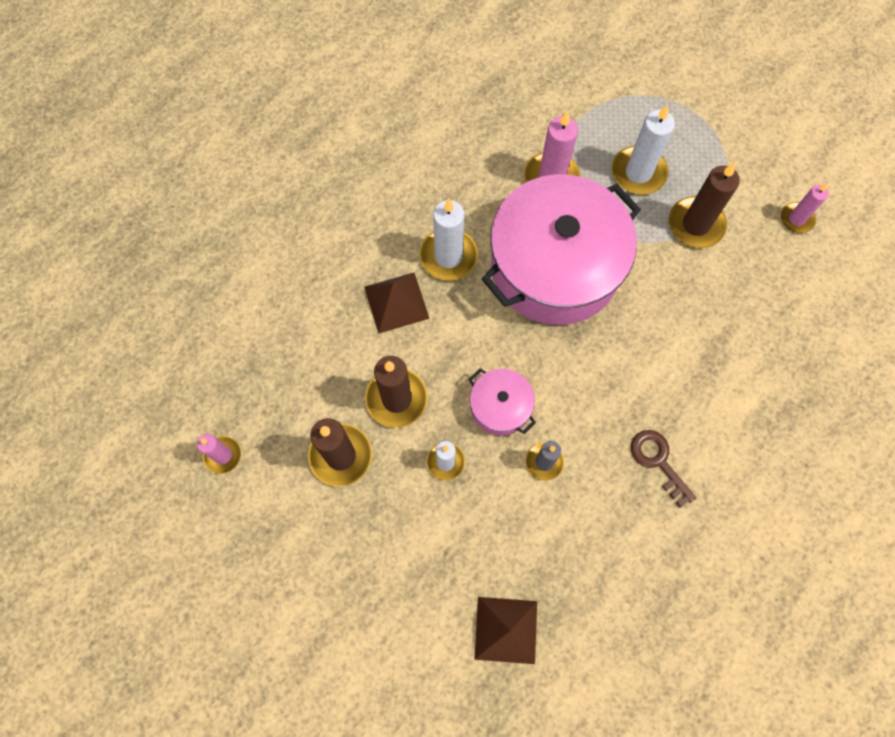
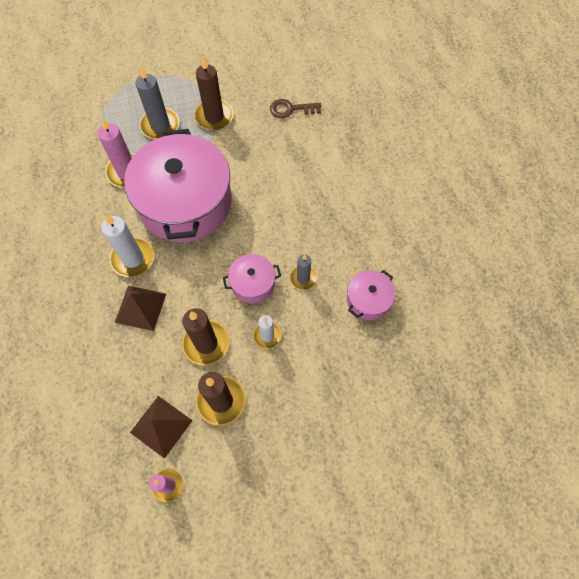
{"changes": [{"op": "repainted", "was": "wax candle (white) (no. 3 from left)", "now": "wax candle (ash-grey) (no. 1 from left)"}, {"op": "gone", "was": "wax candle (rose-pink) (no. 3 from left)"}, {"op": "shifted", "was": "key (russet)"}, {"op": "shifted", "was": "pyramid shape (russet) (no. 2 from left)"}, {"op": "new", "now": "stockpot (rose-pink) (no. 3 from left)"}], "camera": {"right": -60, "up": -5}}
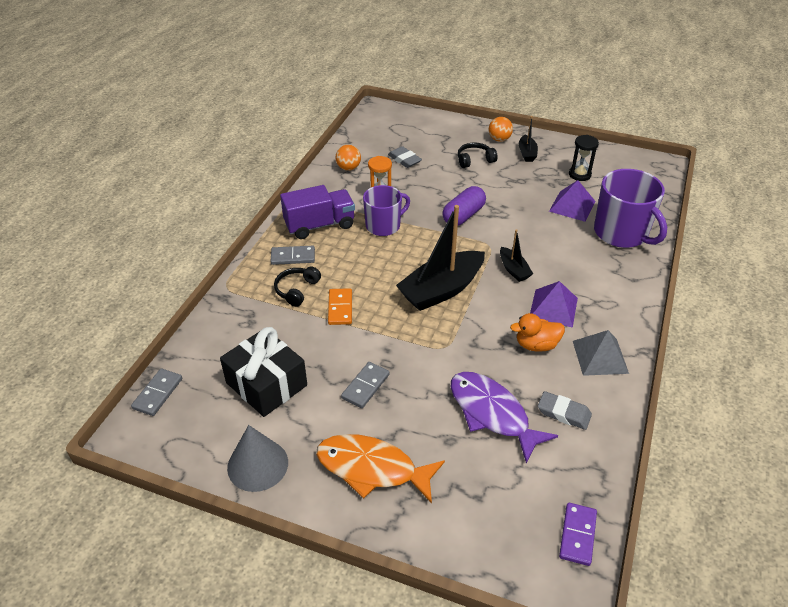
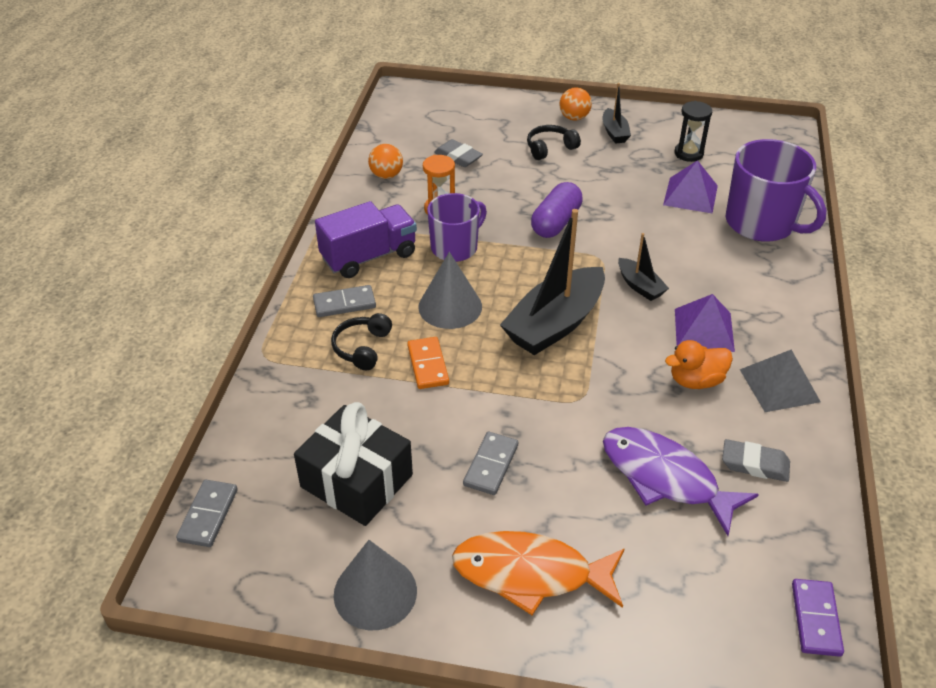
{"changes": [{"op": "new", "now": "solid cone (ash-grey) (no. 2 from left)"}], "camera": {"right": -10, "up": 0}}
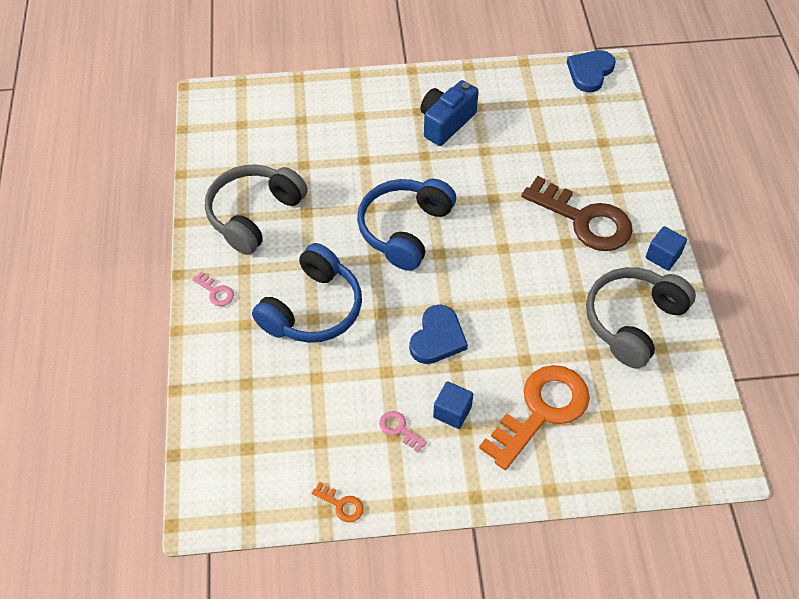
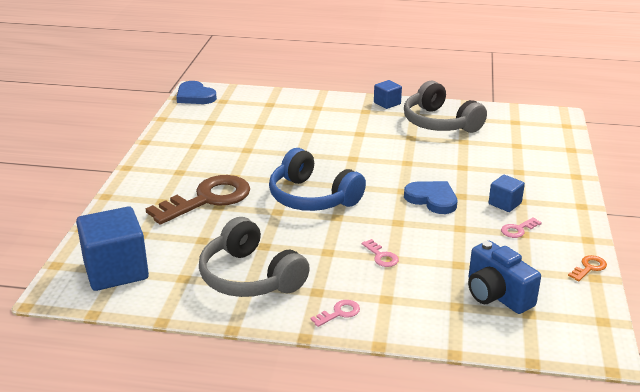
{"changes": [{"op": "shifted", "was": "compact camera (royal blue)"}, {"op": "shifted", "was": "key (russet)"}, {"op": "swapped", "was": "over-ear headphones (royal blue) (no. 1 from left)", "now": "key (rose-pink) (no. 2 from left)"}, {"op": "gone", "was": "key (orange) (no. 2 from left)"}, {"op": "new", "now": "solid cube (royal blue) (no. 1 from left)"}], "camera": {"right": -75, "up": -25}}
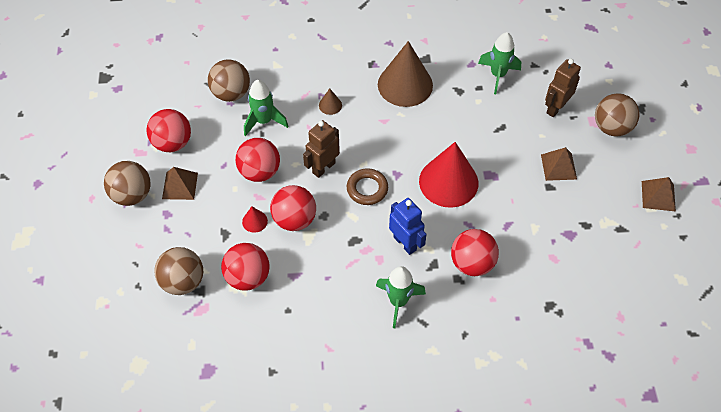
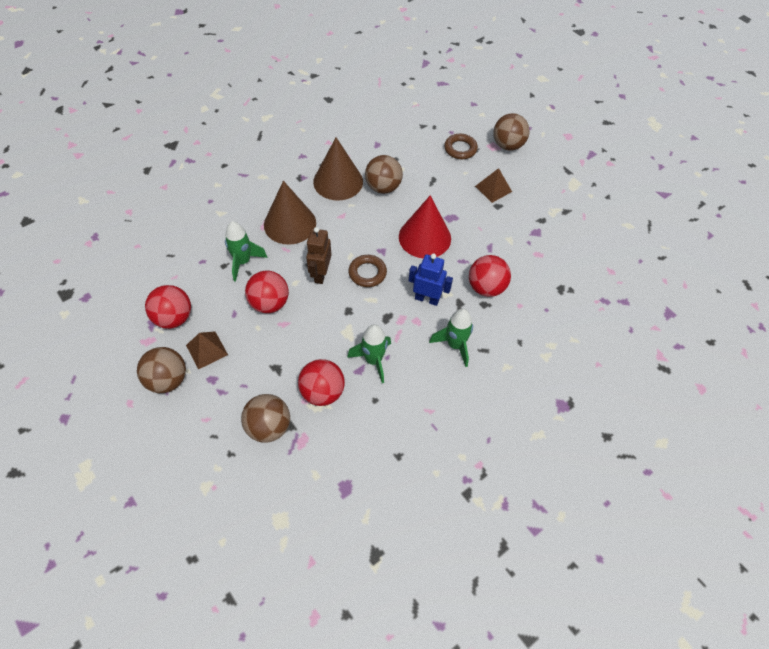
{"changes": [{"op": "shifted", "was": "toy rocket (green) (no. 3 from left in the first image)", "now": "toy rocket (green) (no. 2 from left)"}, {"op": "shifted", "was": "ball (russet) (no. 3 from left)"}, {"op": "swapped", "was": "robot figure (russet) (no. 2 from left)", "now": "torus (russet) (no. 2 from left)"}, {"op": "scaled", "was": "solid cone (russet) (no. 1 from left)", "ratio": 2.41}, {"op": "gone", "was": "pyramid shape (russet) (no. 3 from left)"}, {"op": "gone", "was": "ball (crimson) (no. 4 from left)"}, {"op": "gone", "was": "solid cone (crimson) (no. 1 from left)"}], "camera": {"right": -35, "up": 0}}
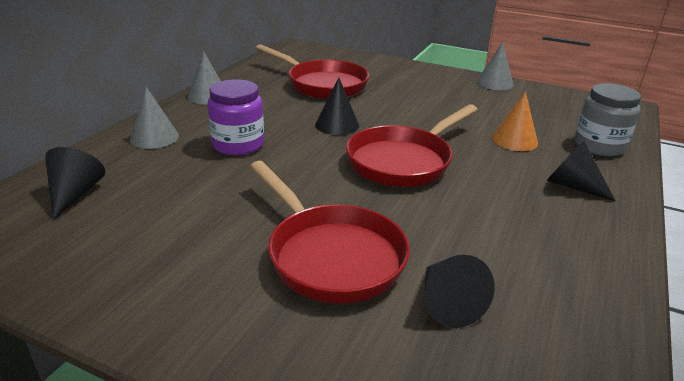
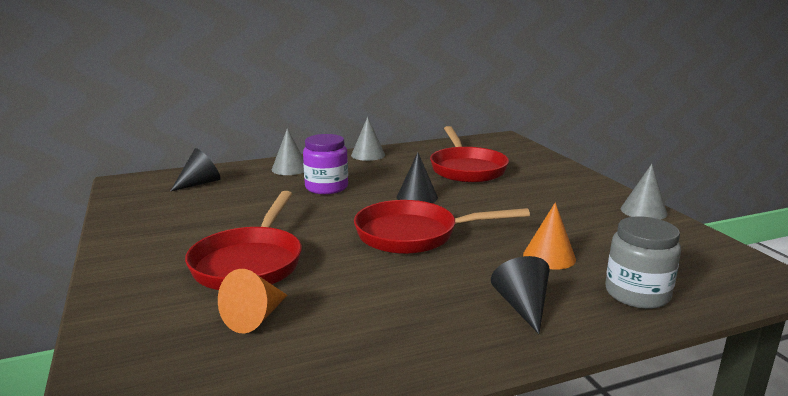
{"changes": [{"op": "repainted", "was": "solid cone (jet-black) (no. 3 from left)", "now": "solid cone (orange) (no. 1 from left)"}], "camera": {"right": 45, "up": -10}}
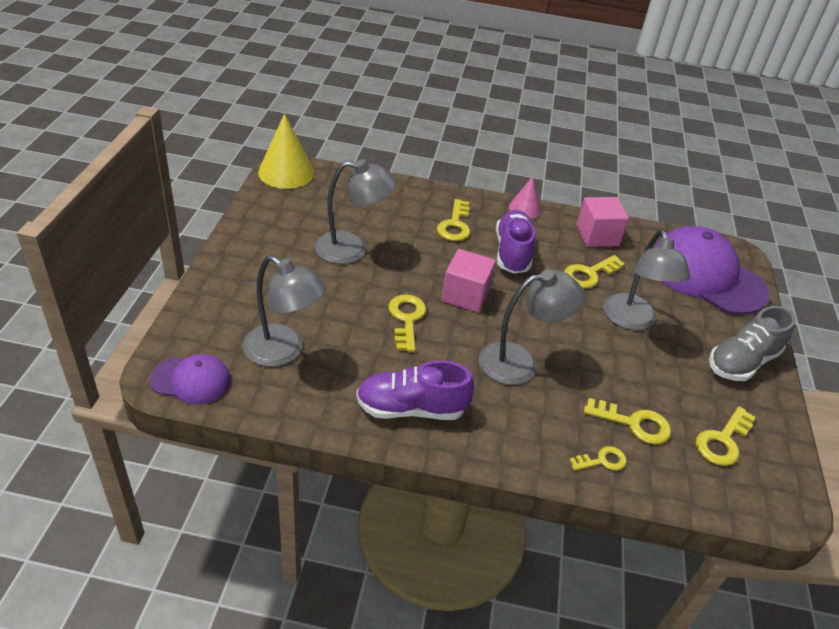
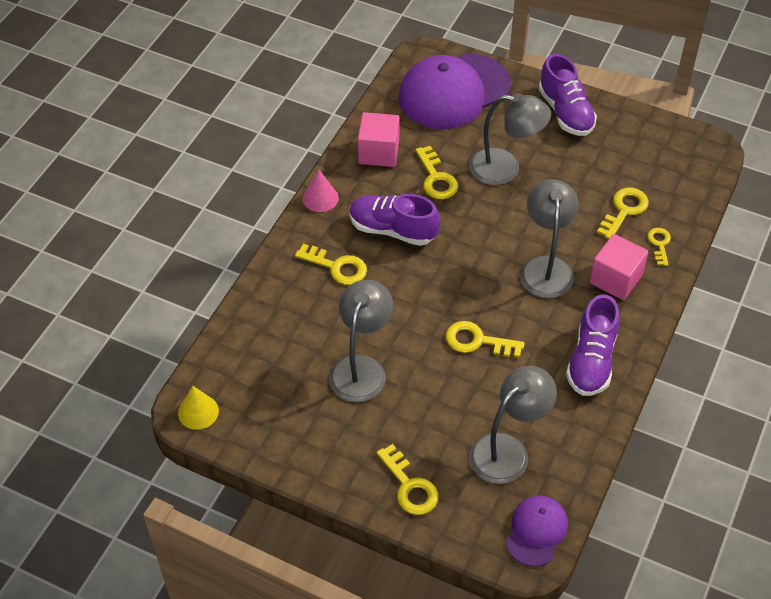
{"changes": [{"op": "scaled", "was": "solid cone (yellow)", "ratio": 0.58}, {"op": "shifted", "was": "solid cube (rose-pink) (no. 1 from left in the first image)", "now": "solid cube (rose-pink) (no. 2 from left)"}, {"op": "repainted", "was": "sneaker (ash-grey)", "now": "sneaker (royal purple) (no. 2 from left)"}, {"op": "shifted", "was": "key (yellow) (no. 6 from left in the first image)", "now": "key (yellow) (no. 2 from left)"}], "camera": {"right": -70, "up": 10}}
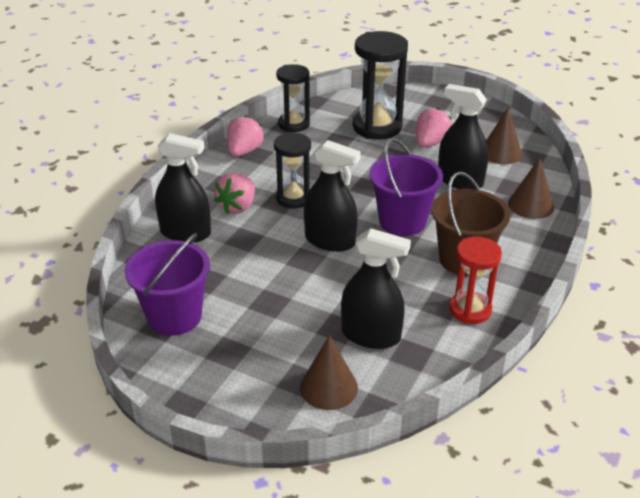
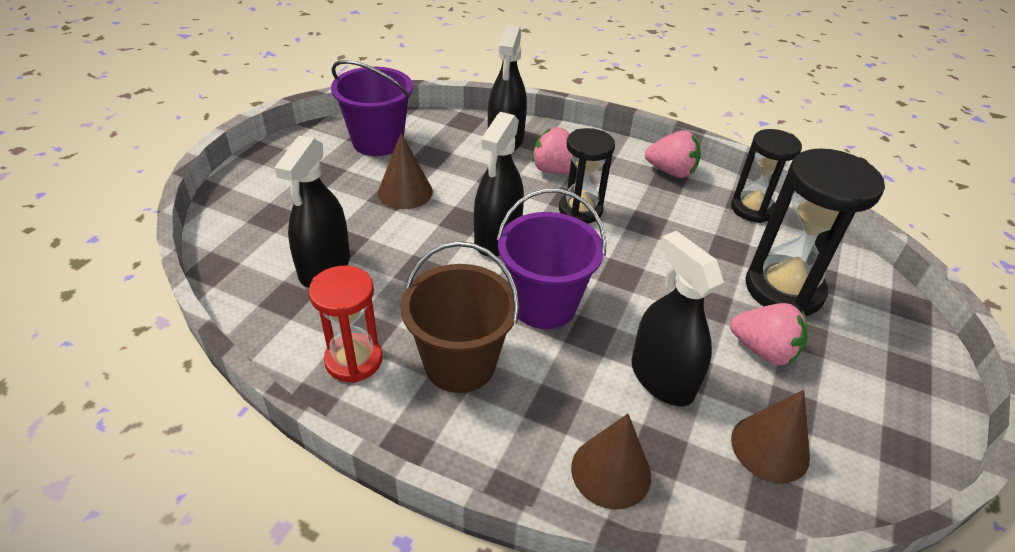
{"changes": [{"op": "rotated", "was": "sprayer (jet-black) (no. 4 from left)", "clockwise": -60}, {"op": "shifted", "was": "solid cone (russet) (no. 1 from left)"}], "camera": {"right": 85, "up": 5}}
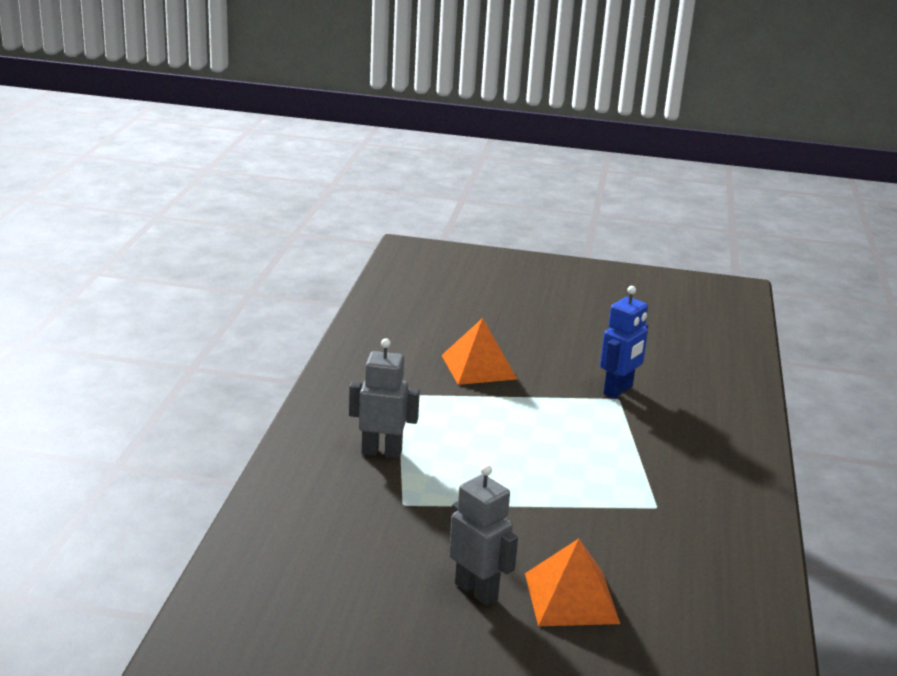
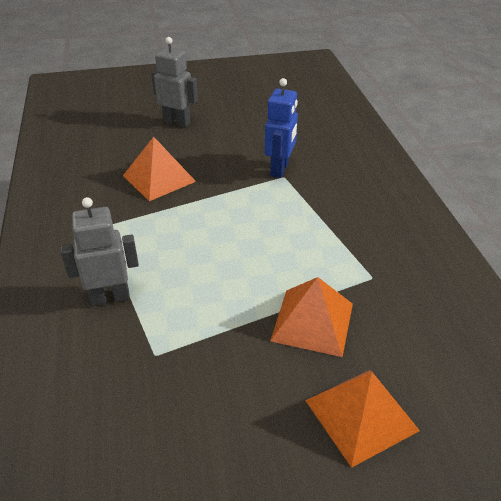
{"changes": [{"op": "shifted", "was": "robot figure (ash-grey) (no. 2 from left)"}, {"op": "new", "now": "pyramid shape (orange) (no. 2 from left)"}], "camera": {"right": -20, "up": 15}}
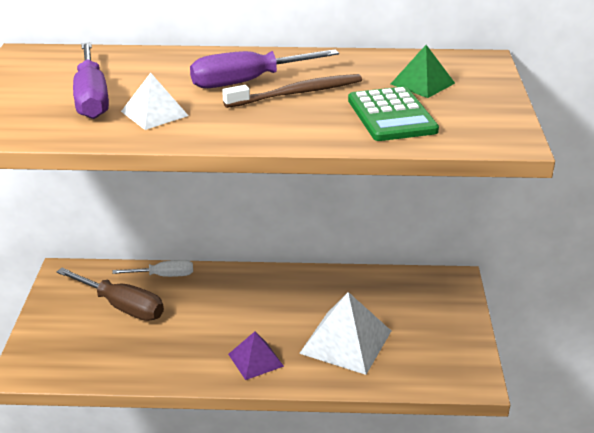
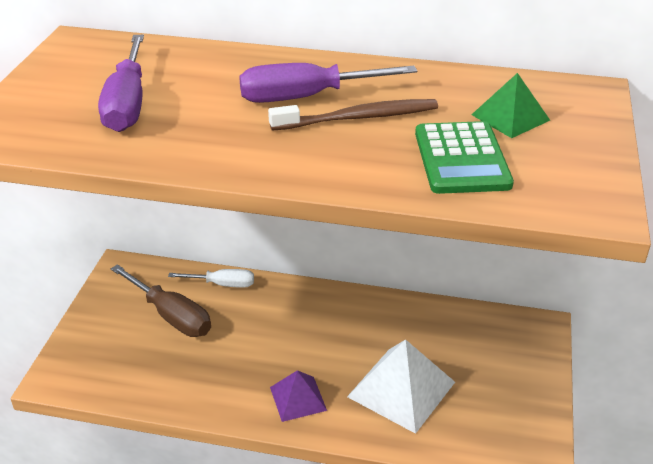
{"changes": [{"op": "gone", "was": "pyramid shape (white) (no. 1 from left)"}], "camera": {"right": 10, "up": 5}}
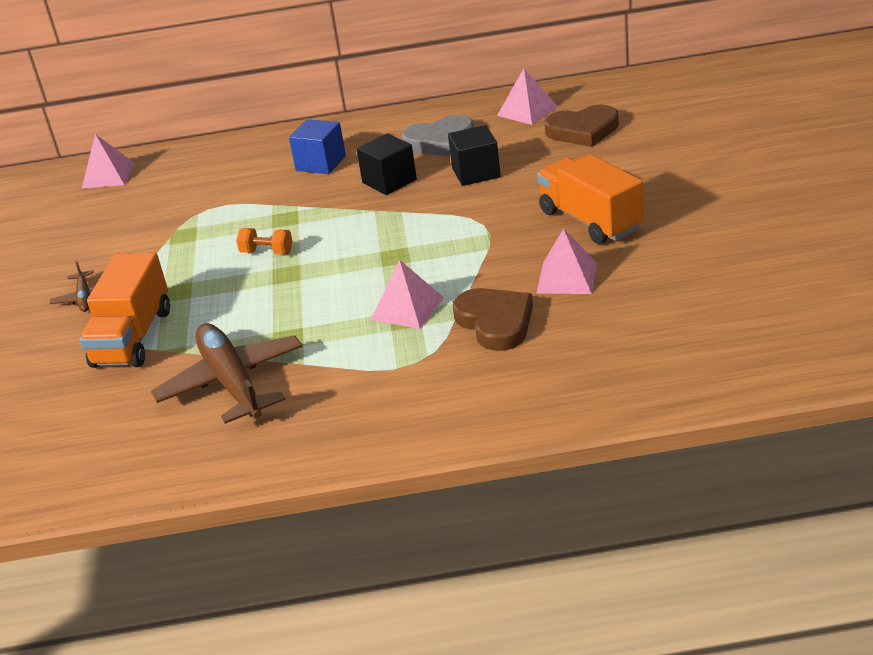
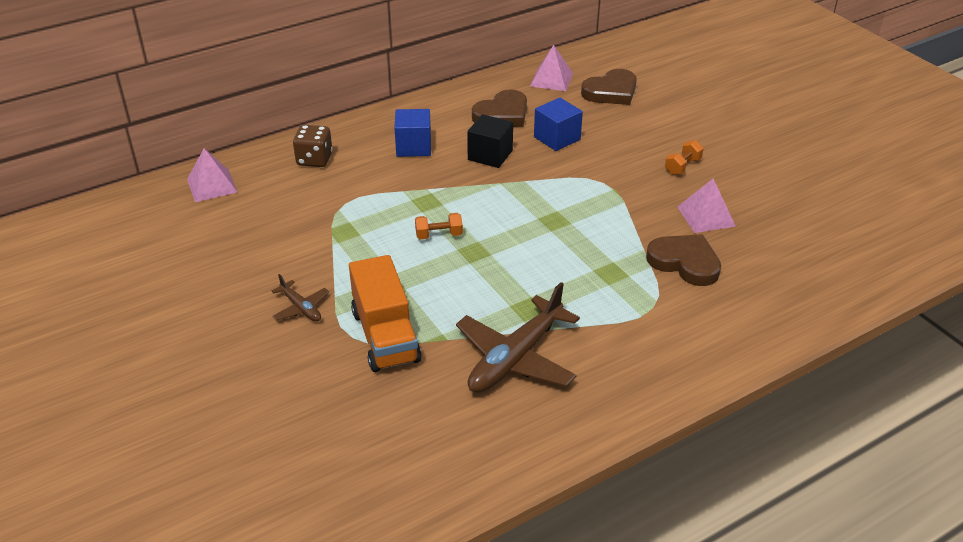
{"changes": [{"op": "repainted", "was": "love heart (ash-grey)", "now": "love heart (russet) (no. 1 from left)"}, {"op": "repainted", "was": "solid cube (jet-black) (no. 2 from left)", "now": "solid cube (royal blue) (no. 2 from left)"}, {"op": "swapped", "was": "truck (orange) (no. 2 from left)", "now": "hand weight (orange) (no. 2 from left)"}, {"op": "gone", "was": "pyramid shape (rose-pink) (no. 2 from left)"}, {"op": "rotated", "was": "plane (russet) (no. 2 from left)", "clockwise": -90}, {"op": "new", "now": "game die (russet)"}], "camera": {"right": -30, "up": 5}}
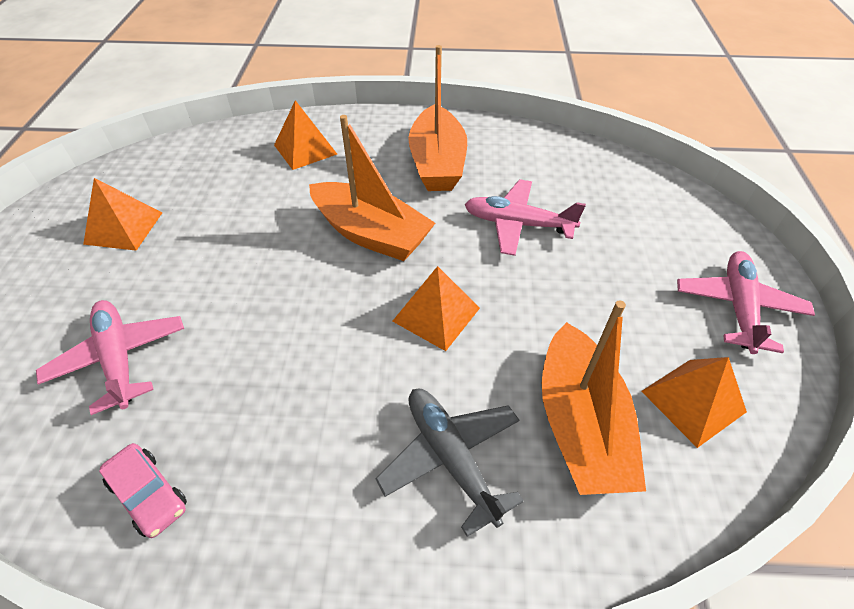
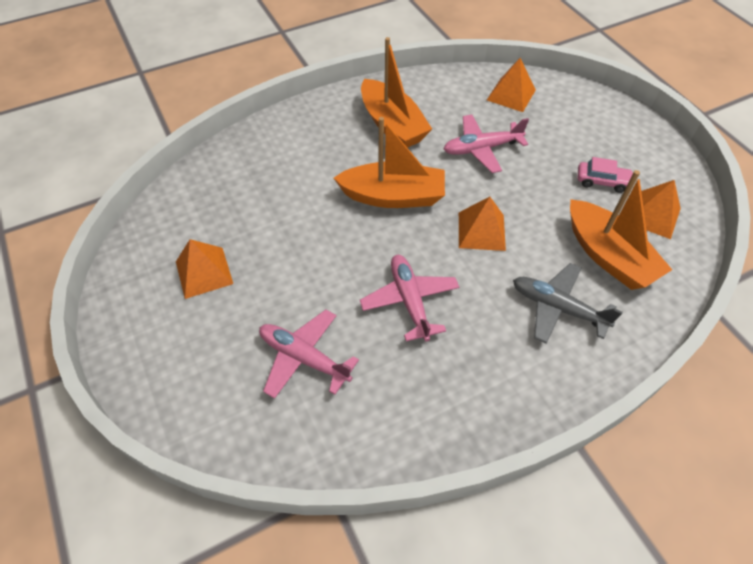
{"changes": [{"op": "shifted", "was": "pyramid shape (orange) (no. 2 from left in the first image)", "now": "pyramid shape (orange) (no. 3 from left)"}, {"op": "shifted", "was": "plane (rose-pink) (no. 3 from left in the first image)", "now": "plane (rose-pink) (no. 2 from left)"}, {"op": "shifted", "was": "car (rose-pink)"}], "camera": {"right": -30, "up": 5}}
